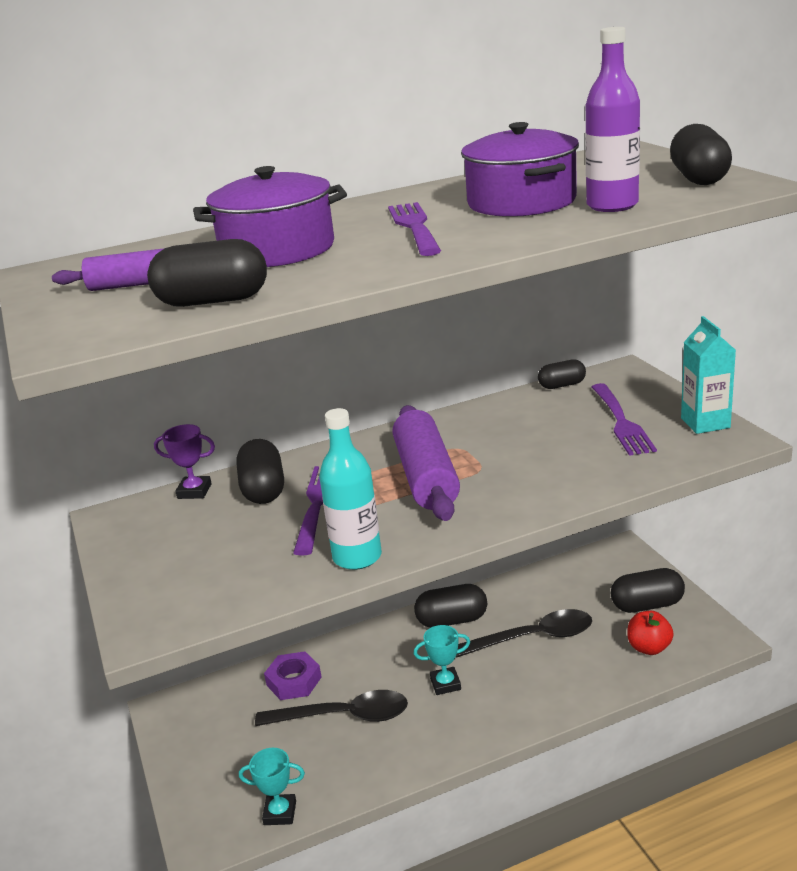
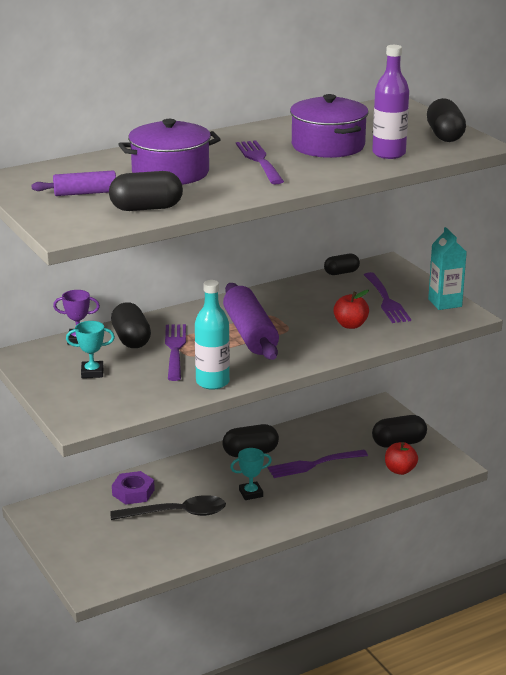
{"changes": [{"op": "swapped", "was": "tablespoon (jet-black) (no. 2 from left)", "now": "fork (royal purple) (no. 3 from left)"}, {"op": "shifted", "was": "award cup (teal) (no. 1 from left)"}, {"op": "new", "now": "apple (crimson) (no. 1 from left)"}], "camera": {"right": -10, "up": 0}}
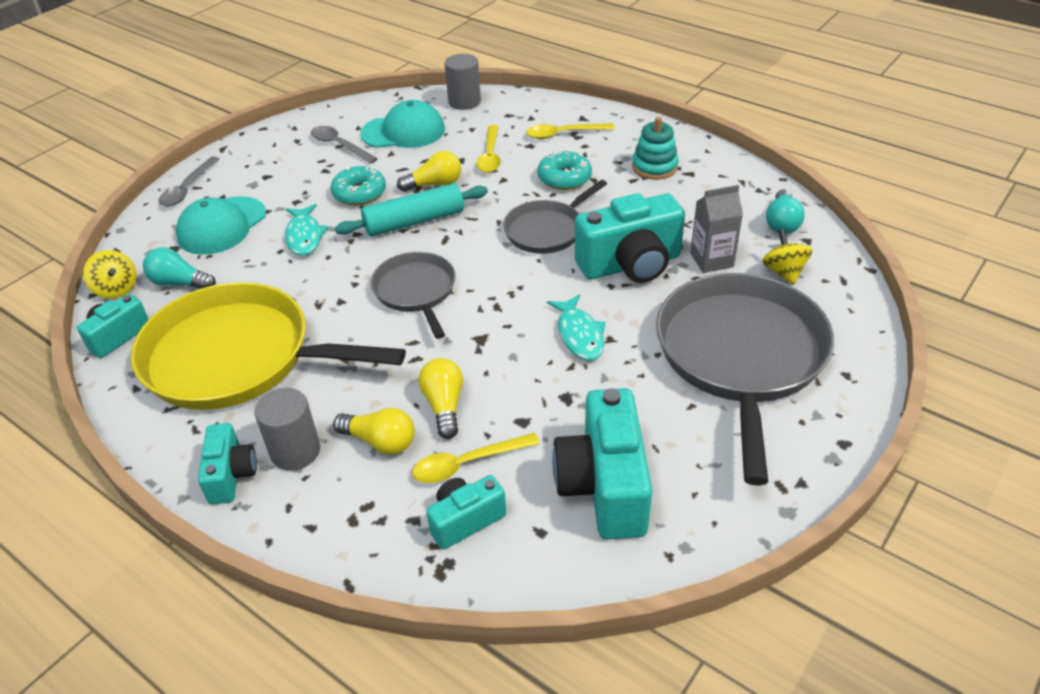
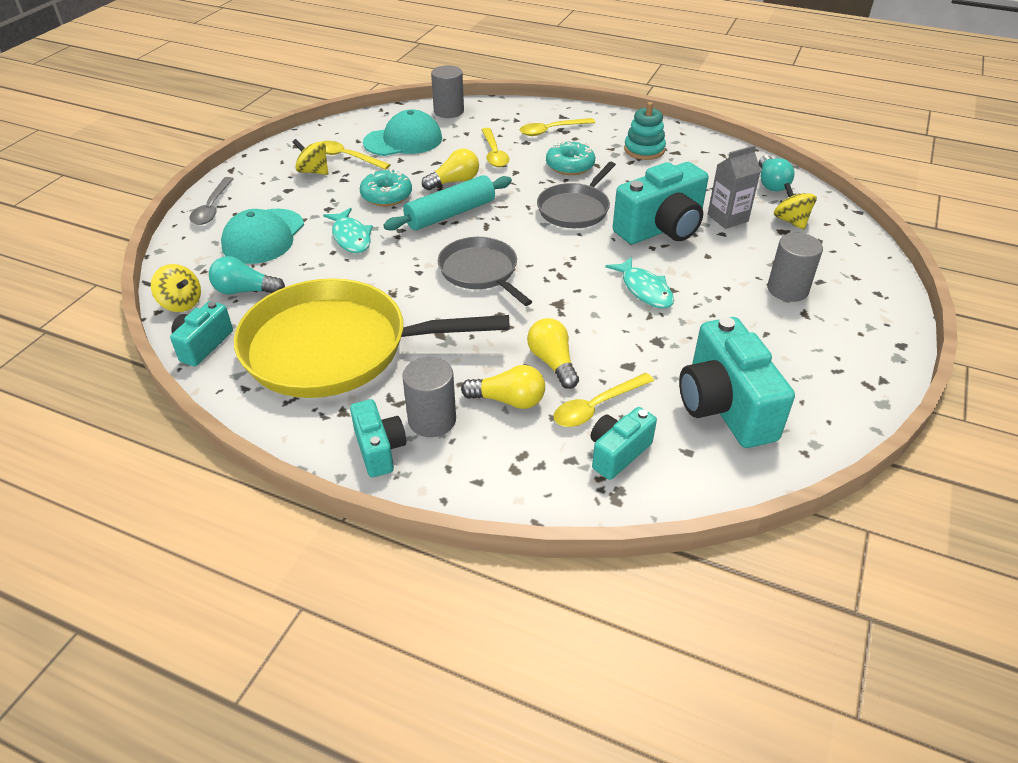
{"changes": [{"op": "repainted", "was": "tablespoon (ash-grey) (no. 2 from left)", "now": "tablespoon (yellow) (no. 1 from left)"}, {"op": "swapped", "was": "frying pan (ash-grey) (no. 3 from left)", "now": "solid cylinder (ash-grey) (no. 3 from left)"}, {"op": "new", "now": "whirligig (yellow) (no. 2 from left)"}], "camera": {"right": -15, "up": 0}}
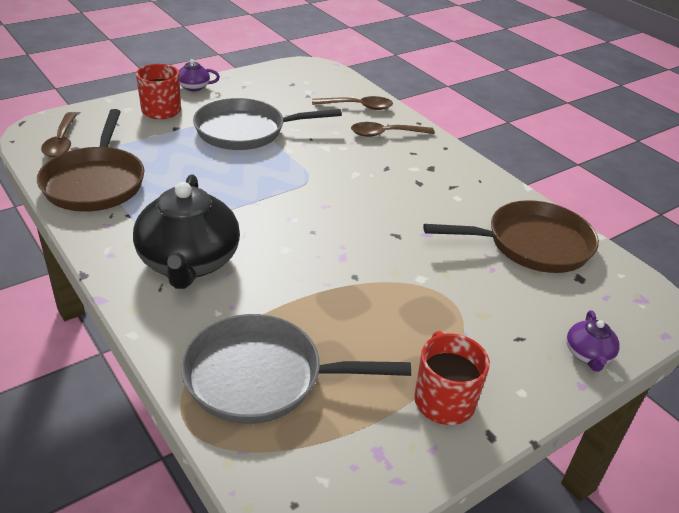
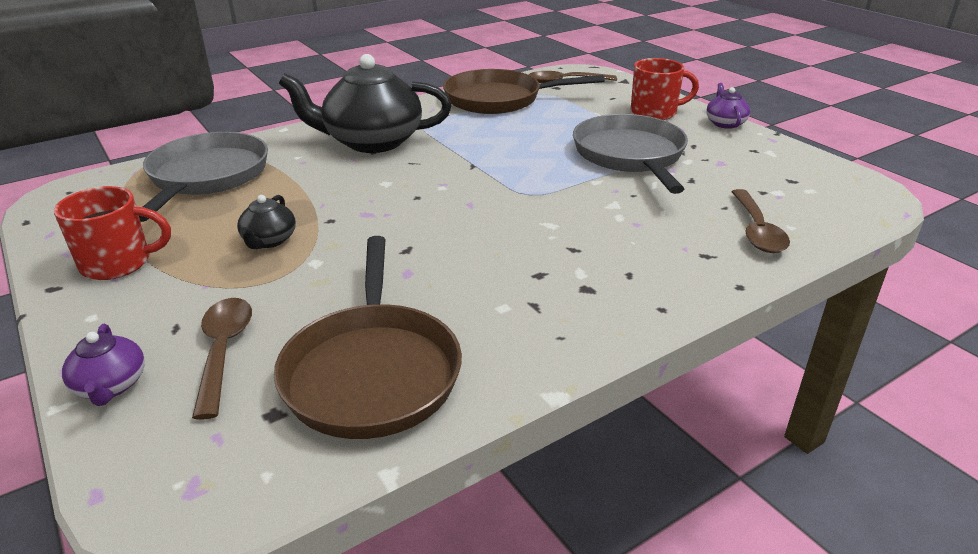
{"changes": [{"op": "shifted", "was": "tablespoon (russet) (no. 3 from left in the first image)", "now": "tablespoon (russet) (no. 1 from left)"}, {"op": "rotated", "was": "china teapot (royal purple) (no. 2 from left in the first image)", "clockwise": -120}, {"op": "new", "now": "china teapot (jet-black) (no. 1 from left)"}], "camera": {"right": 95, "up": -5}}
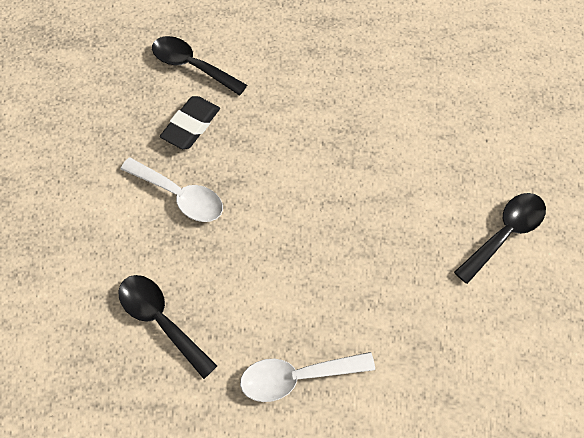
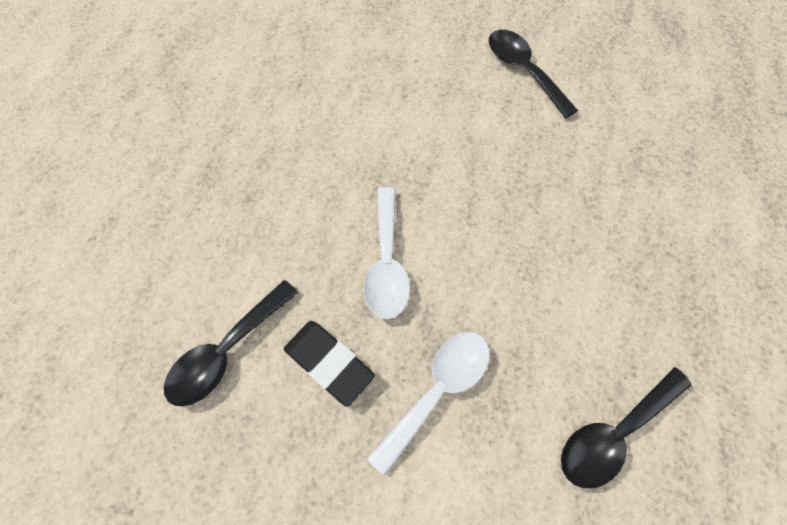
{"changes": [{"op": "shifted", "was": "tablespoon (white) (no. 2 from left in the first image)", "now": "tablespoon (white) (no. 1 from left)"}], "camera": {"right": -80, "up": 0}}
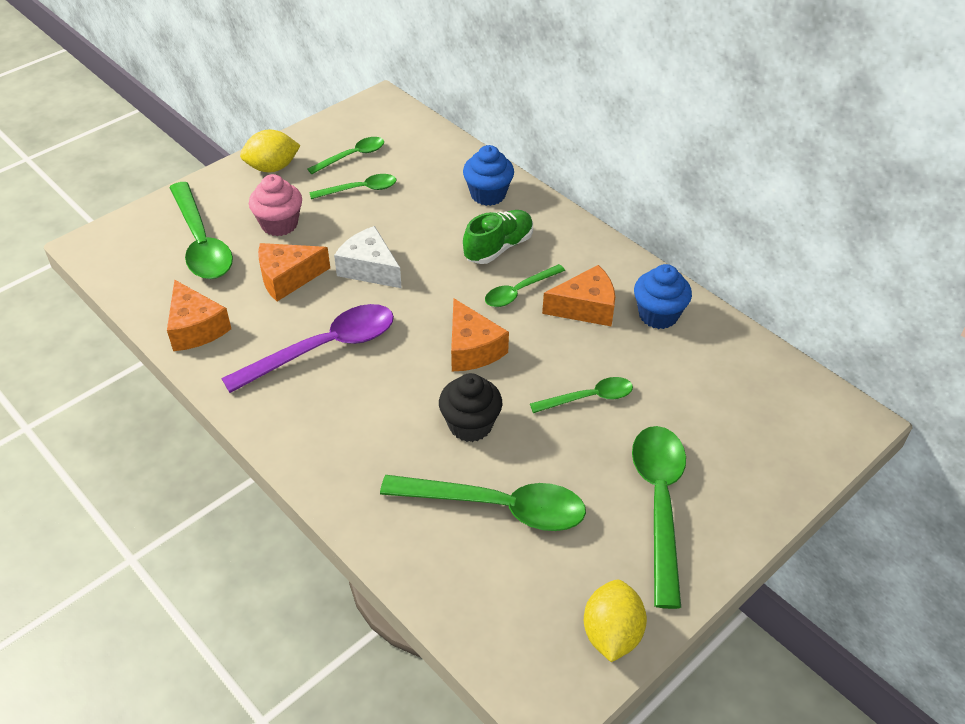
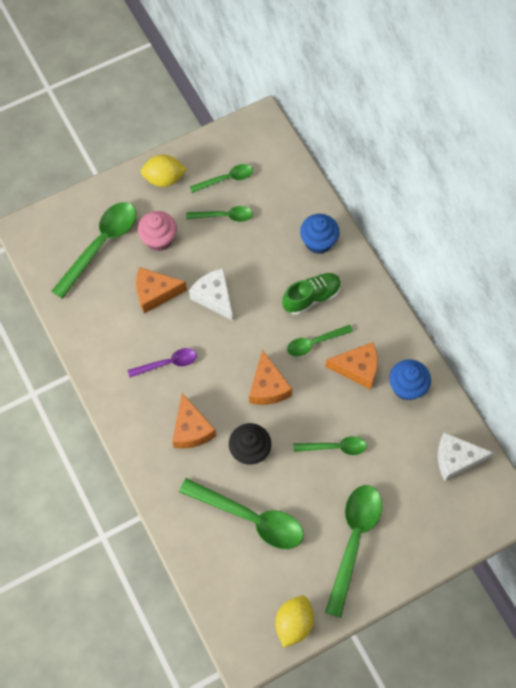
{"changes": [{"op": "rotated", "was": "tablespoon (green) (no. 1 from left)", "clockwise": -135}, {"op": "shifted", "was": "cheese wedge (orange) (no. 1 from left in the first image)", "now": "cheese wedge (orange) (no. 2 from left)"}, {"op": "scaled", "was": "tablespoon (royal purple)", "ratio": 0.56}, {"op": "new", "now": "cheese wedge (white) (no. 2 from left)"}], "camera": {"right": 15, "up": 20}}
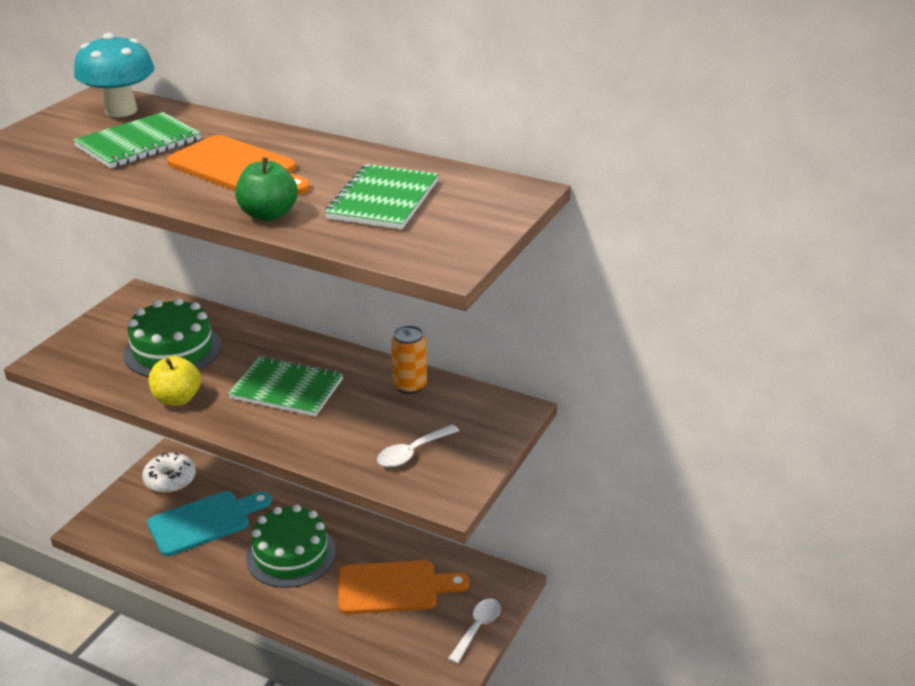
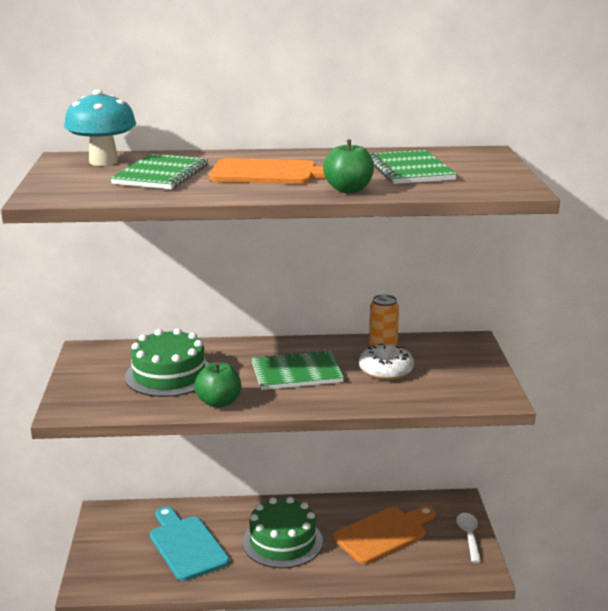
{"changes": [{"op": "repainted", "was": "apple (yellow)", "now": "apple (green) (no. 1 from left)"}, {"op": "gone", "was": "tablespoon (white) (no. 1 from left)"}, {"op": "shifted", "was": "doughnut (white)"}, {"op": "rotated", "was": "cutting board (teal)", "clockwise": -60}], "camera": {"right": -30, "up": -10}}
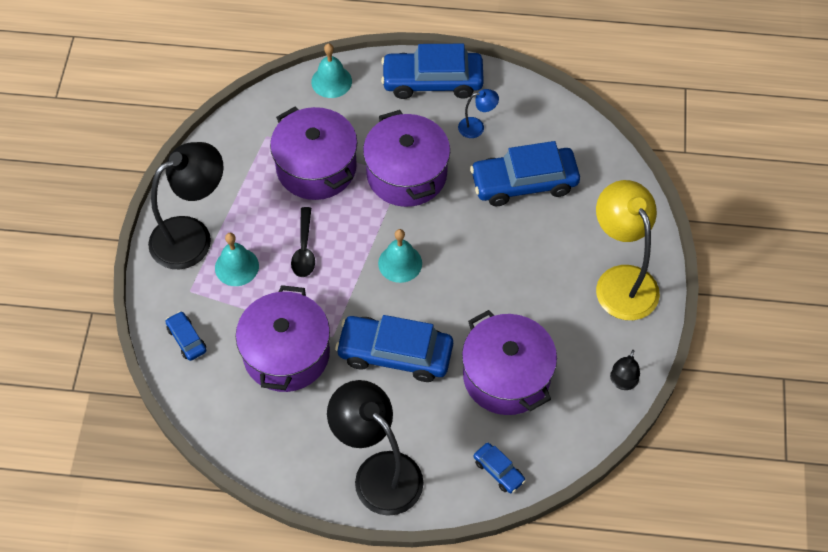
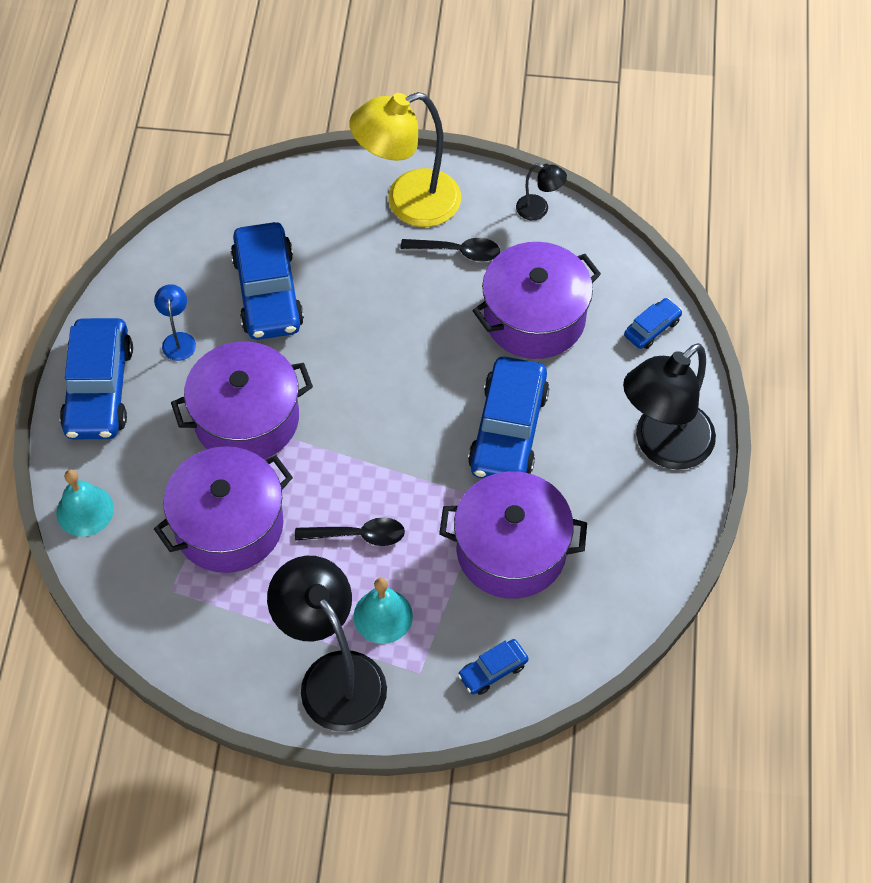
{"changes": [{"op": "gone", "was": "hand bell (teal) (no. 3 from left)"}, {"op": "new", "now": "tablespoon (jet-black) (no. 2 from left)"}], "camera": {"right": -90, "up": 0}}
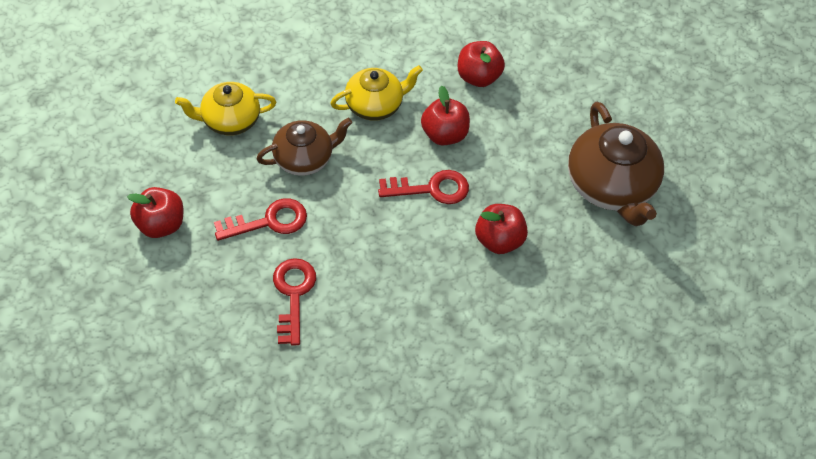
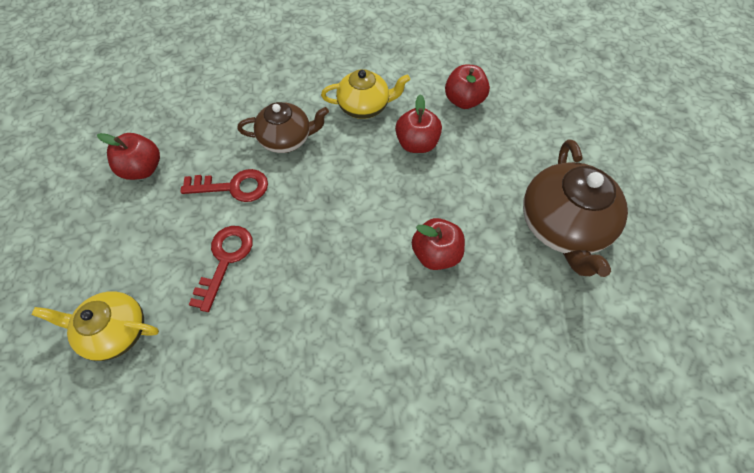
{"changes": [{"op": "shifted", "was": "china teapot (yellow) (no. 1 from left)"}, {"op": "gone", "was": "key (crimson) (no. 3 from left)"}], "camera": {"right": 20, "up": 5}}
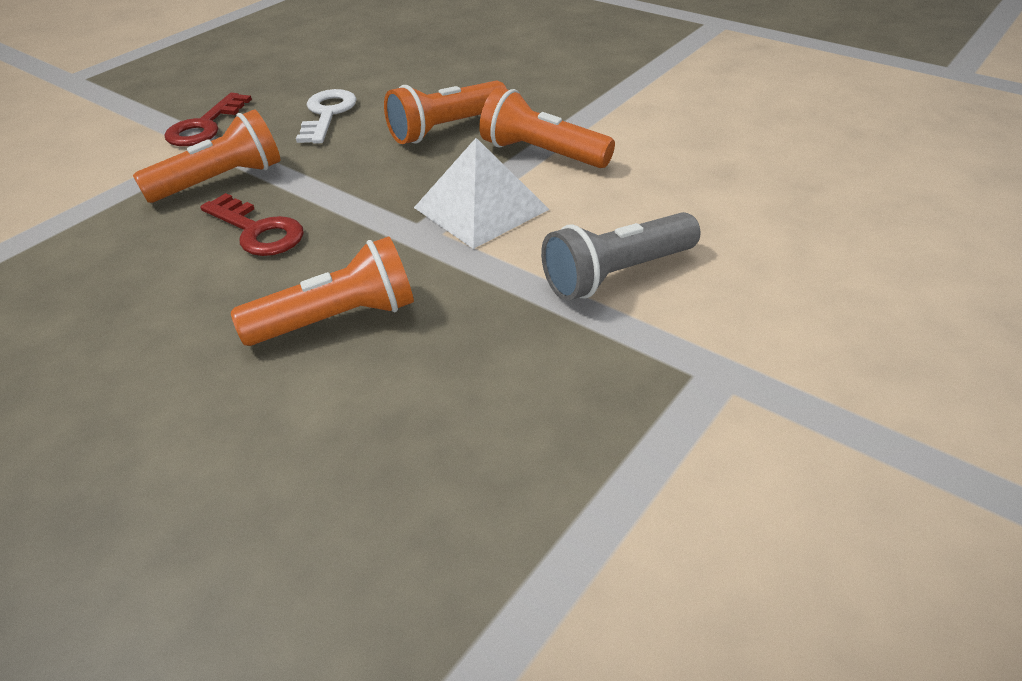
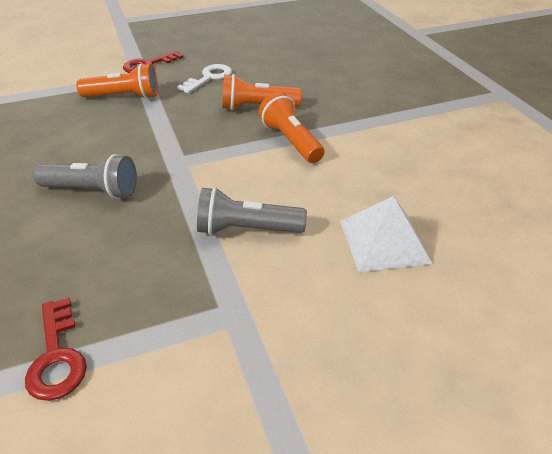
{"changes": [{"op": "shifted", "was": "pyramid shape (white)"}, {"op": "shifted", "was": "key (crimson) (no. 2 from left in the first image)", "now": "key (crimson) (no. 1 from left)"}, {"op": "repainted", "was": "torch (orange) (no. 2 from left)", "now": "torch (ash-grey) (no. 1 from left)"}], "camera": {"right": 30, "up": 0}}
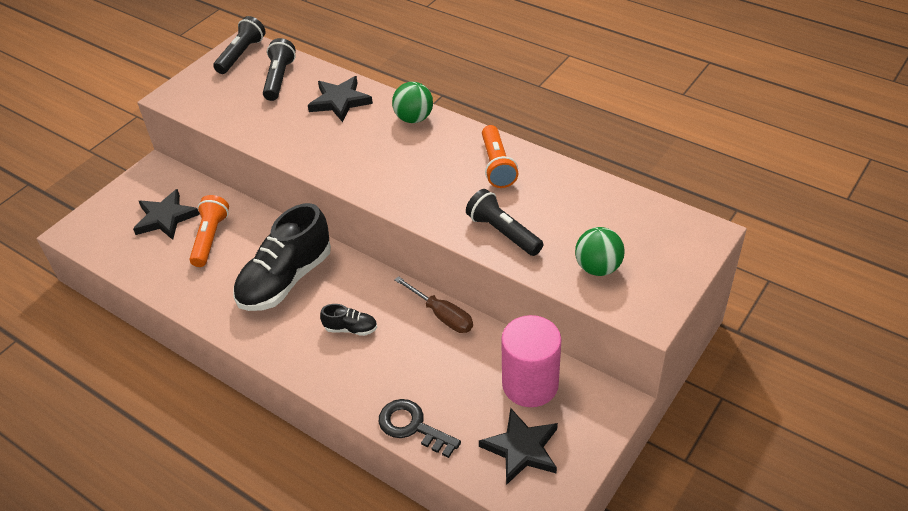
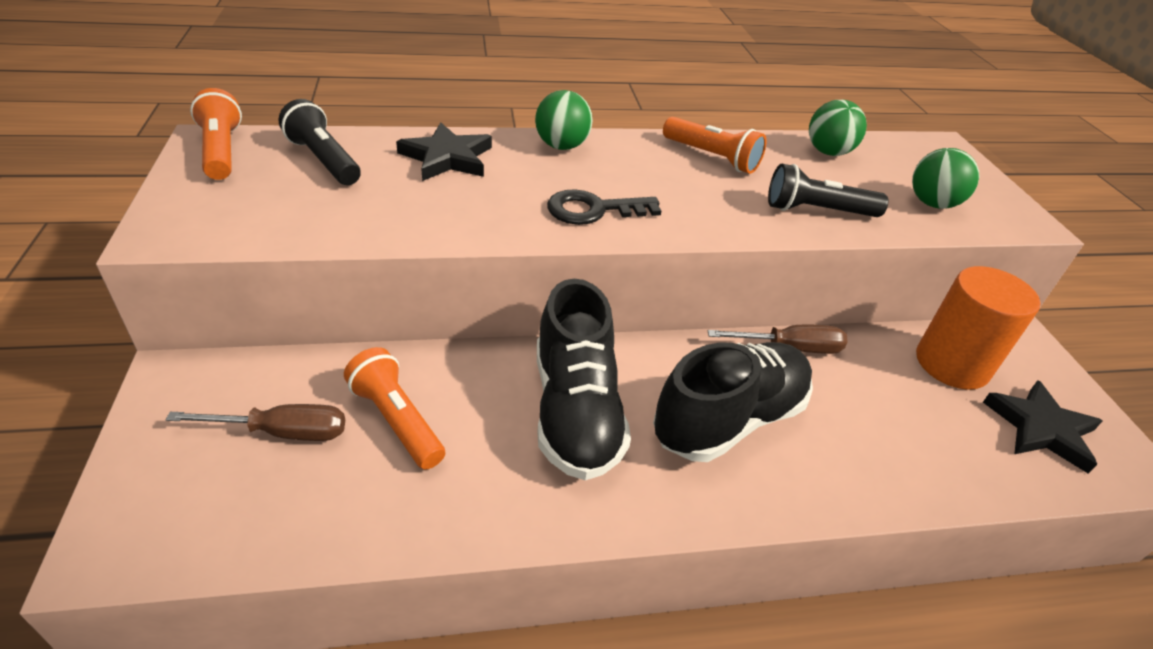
{"changes": [{"op": "repainted", "was": "torch (jet-black) (no. 1 from left)", "now": "torch (orange) (no. 1 from left)"}, {"op": "swapped", "was": "star (jet-black) (no. 1 from left)", "now": "flat screwdriver (russet) (no. 1 from left)"}, {"op": "scaled", "was": "sneaker (jet-black) (no. 2 from left)", "ratio": 2.27}, {"op": "repainted", "was": "solid cylinder (rose-pink)", "now": "solid cylinder (orange)"}, {"op": "shifted", "was": "key (jet-black)"}, {"op": "new", "now": "ball (green) (no. 2 from left)"}], "camera": {"right": -50, "up": -5}}
